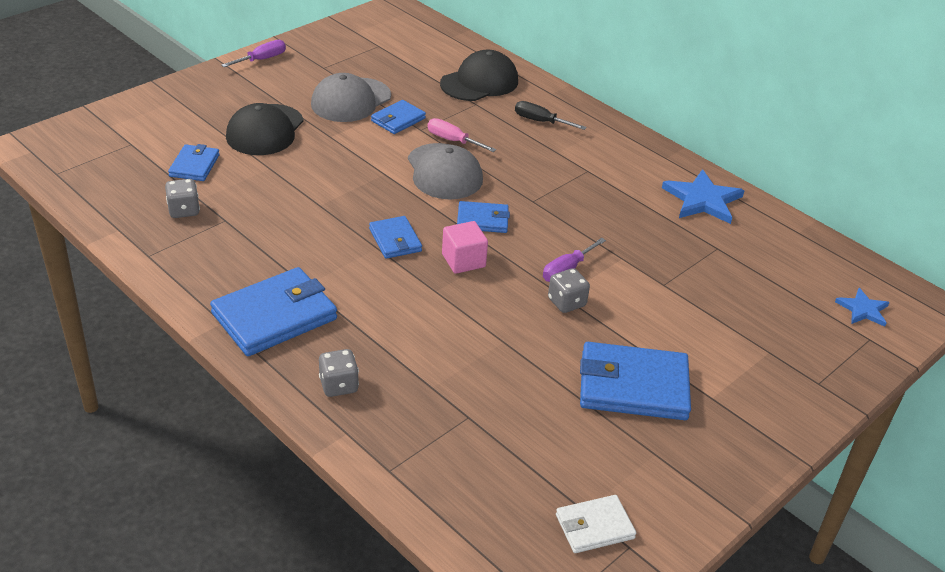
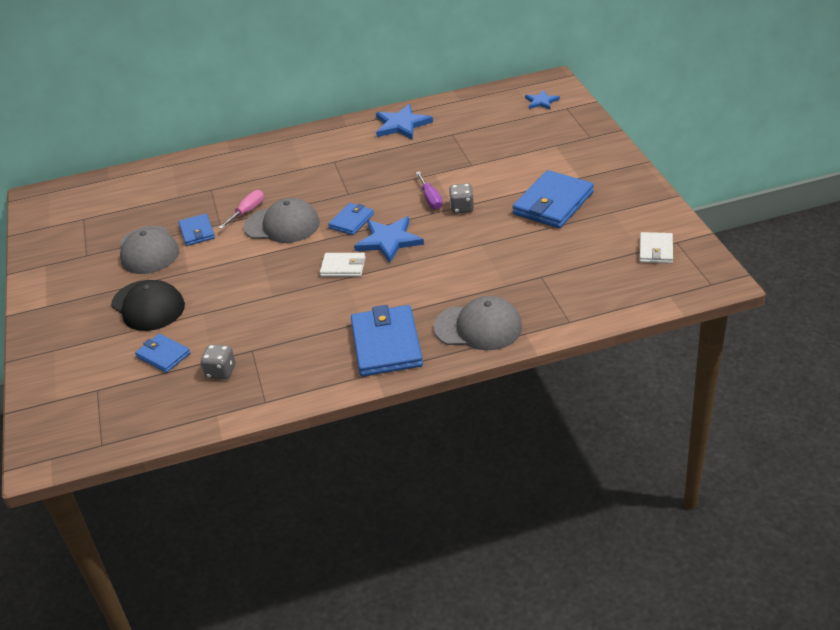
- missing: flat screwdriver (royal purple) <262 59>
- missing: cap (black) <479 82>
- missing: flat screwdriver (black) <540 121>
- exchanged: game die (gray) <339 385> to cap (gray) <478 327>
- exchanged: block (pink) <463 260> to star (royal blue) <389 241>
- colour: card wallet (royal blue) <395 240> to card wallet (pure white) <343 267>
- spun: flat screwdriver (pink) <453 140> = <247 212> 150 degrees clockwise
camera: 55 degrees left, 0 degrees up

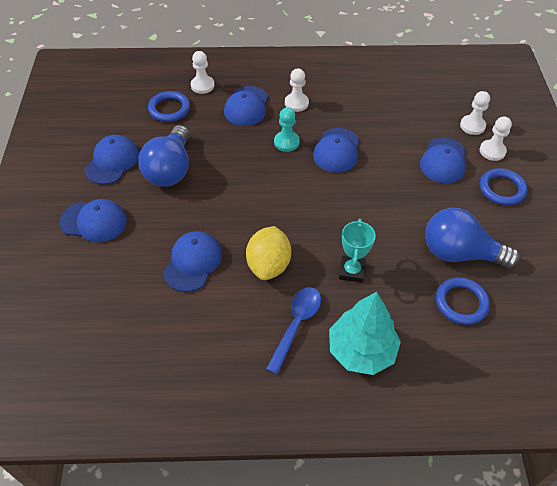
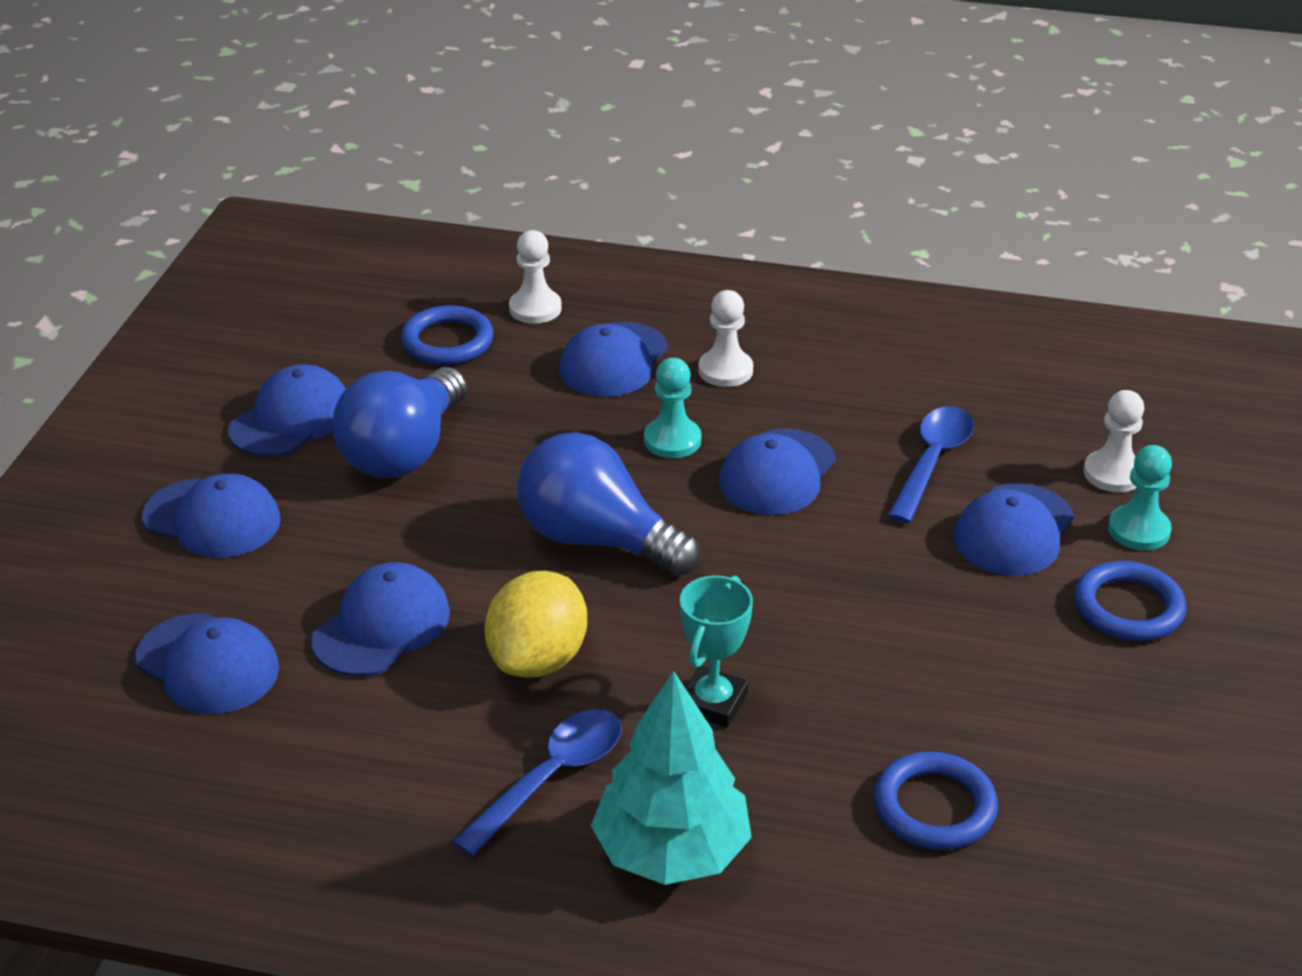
- appeared: cap (royal blue) <208 664>
- appeared: spoon (royal blue) <932 461>
- relocated: lightbulb (royal blue) <459 253> to <597 540>
- colour: chess pawn (pure white) <492 151> to chess pawn (aqua) <1138 530>
camera: 15 degrees right, 15 degrees down

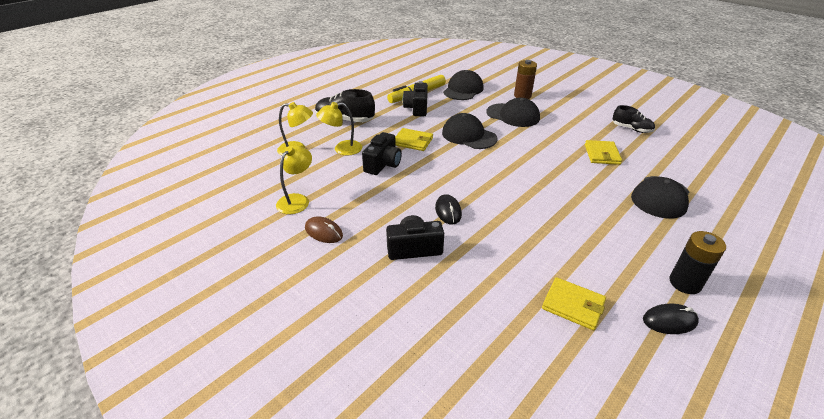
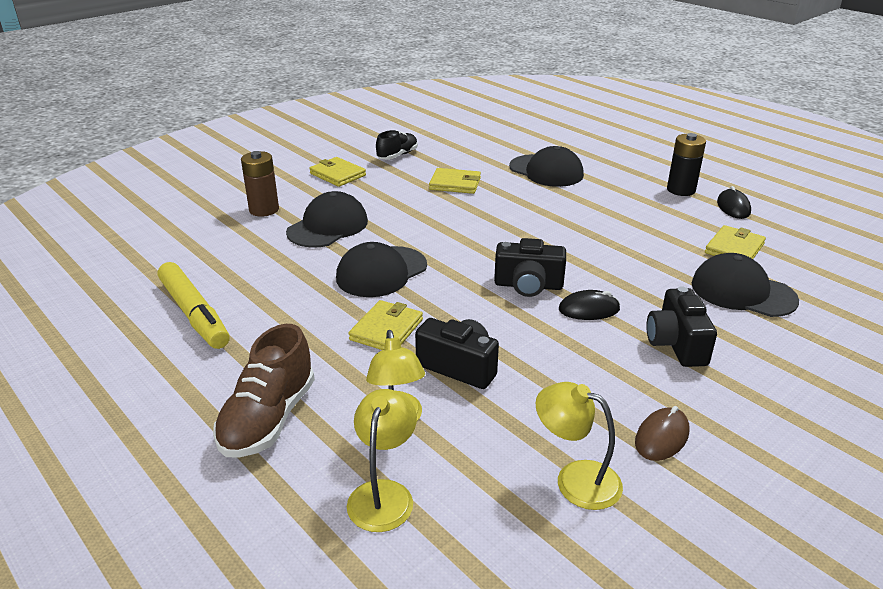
- appeared: card wallet (yellow) <338 174>
- relocated: photo camera (black) <417 108> to <528 285>
- relocated: cap (black) <463 90> to <742 292>
- colour: shoe (black) <345 120> to shoe (dark brown) <268 419>
camera: 85 degrees left, 5 degrees down

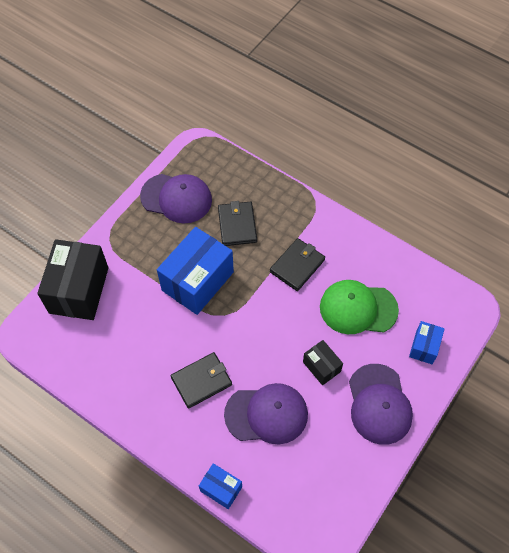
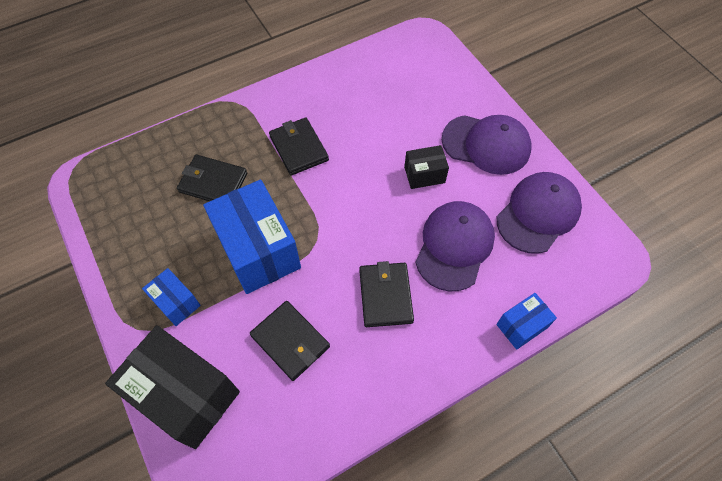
- missing: cap (leaf-green) <358 308>
- appeared: card wallet (black) <290 341>
- relocated: cap (royal purple) <176 198> to <538 213>
- relocated: package (royal blue) <424 347> to <176 302>
camera: 65 degrees left, 0 degrees up

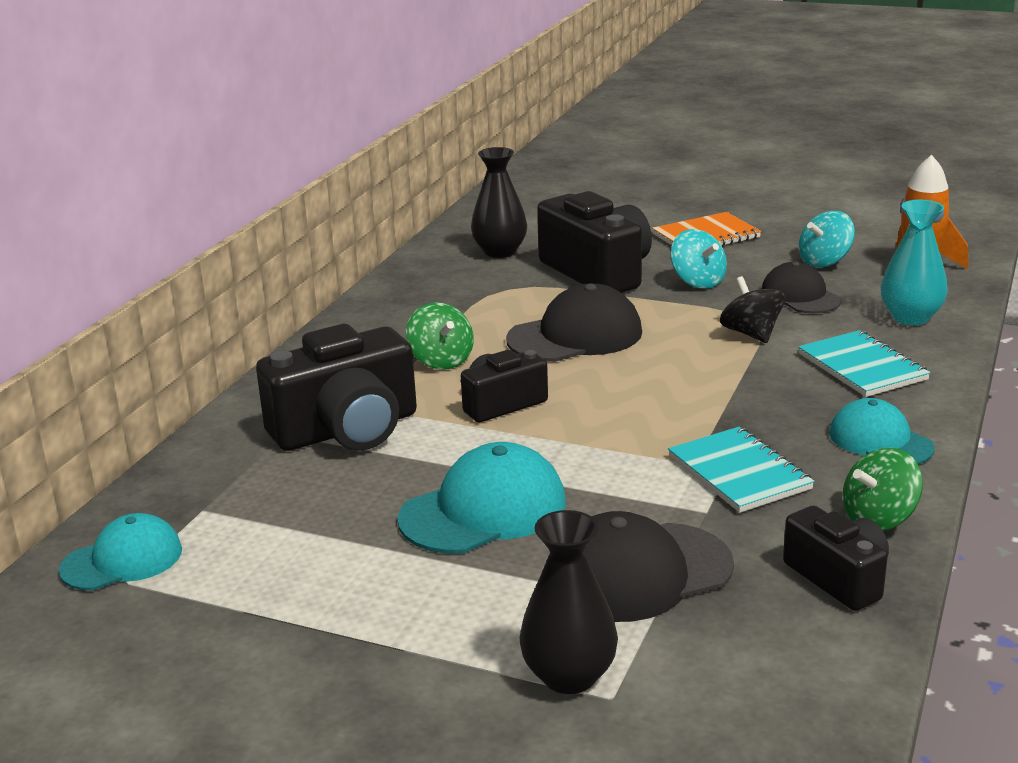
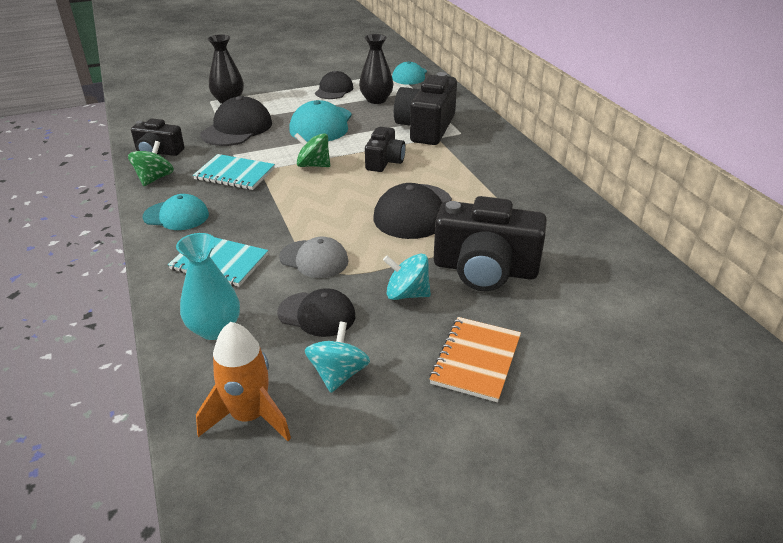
- appeared: cap (black) <334 90>
- relocated: spinning top (leaf-green) <441 360> to <313 165>
- relocated: tall vase (black) <500 251> to <376 100>
- exchanged: spinning top (black) <751 334> to cap (gray) <314 259>
camera: 135 degrees right, 10 degrees up

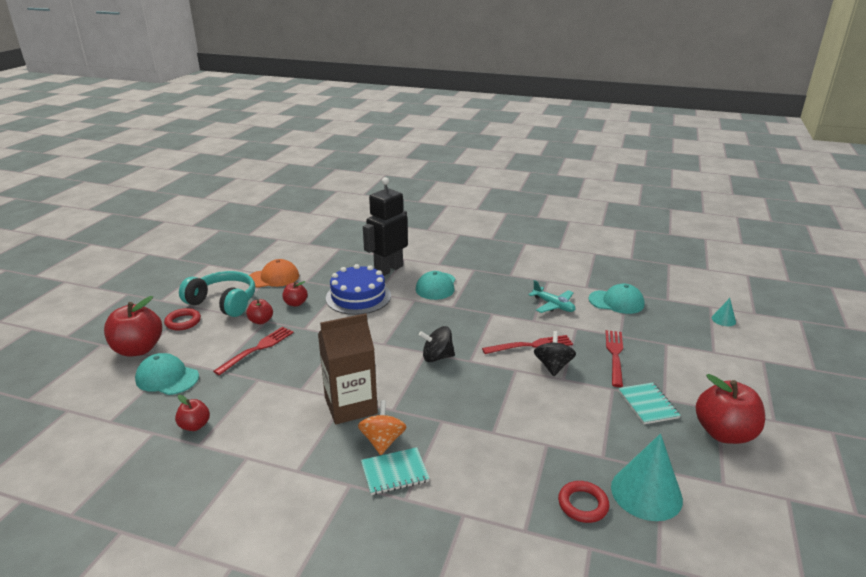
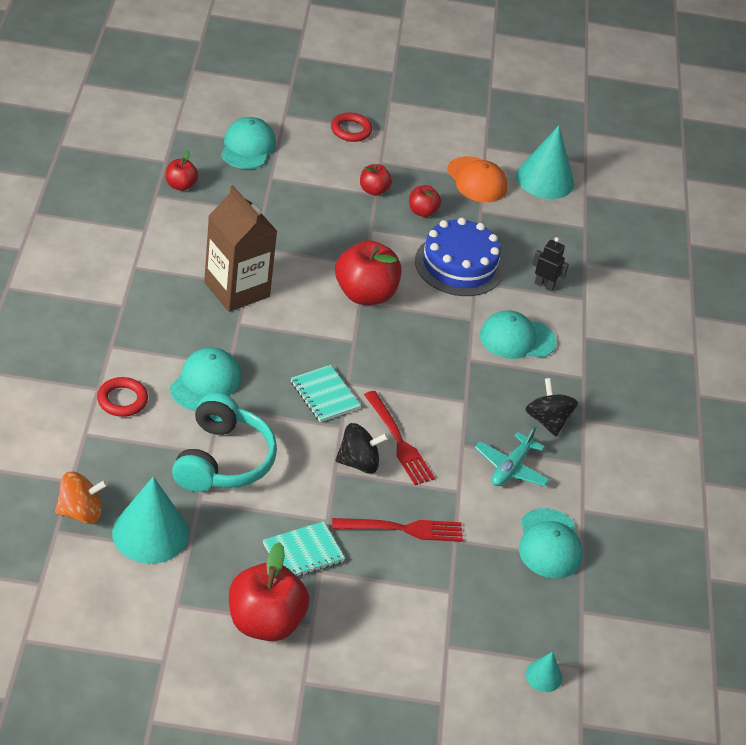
- missing: dinner fork (scarlet) <257 349>
- appeared: cap (aqua) <205 382>
- appeared: cone shape (aqua) <545 179>
- relocated: apple (scarlet) <138 349> to <365 294>
- relocated: over-ear headphones (aqua) <223 302> to <222 460>
- relocated: spinning top (orange) <382 441> to <80 512>
- relocated: exercise book (aqua) <394 473> to <324 395>
- relocated: spinning top (black) <437 357> to <547 421>
- relocated: torus (scarlet) <583 504> to <122 400>
- size: robot (black) <388 269> = <544 285> x0.44
camera: 70 degrees right, 15 degrees up

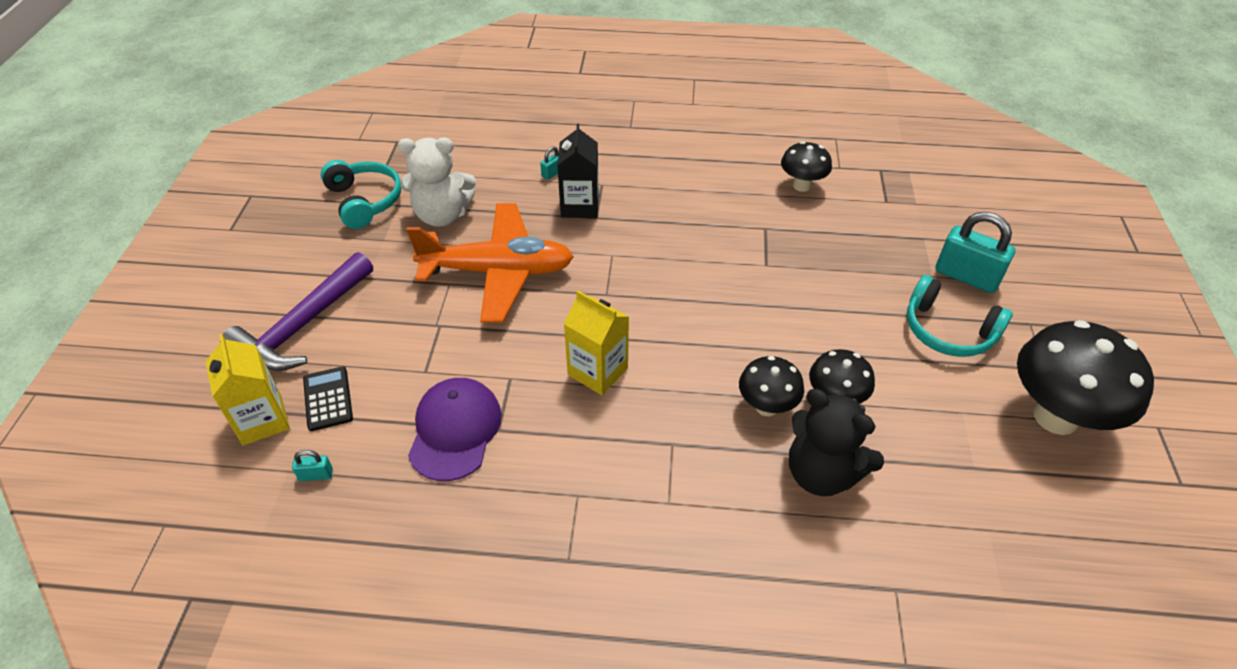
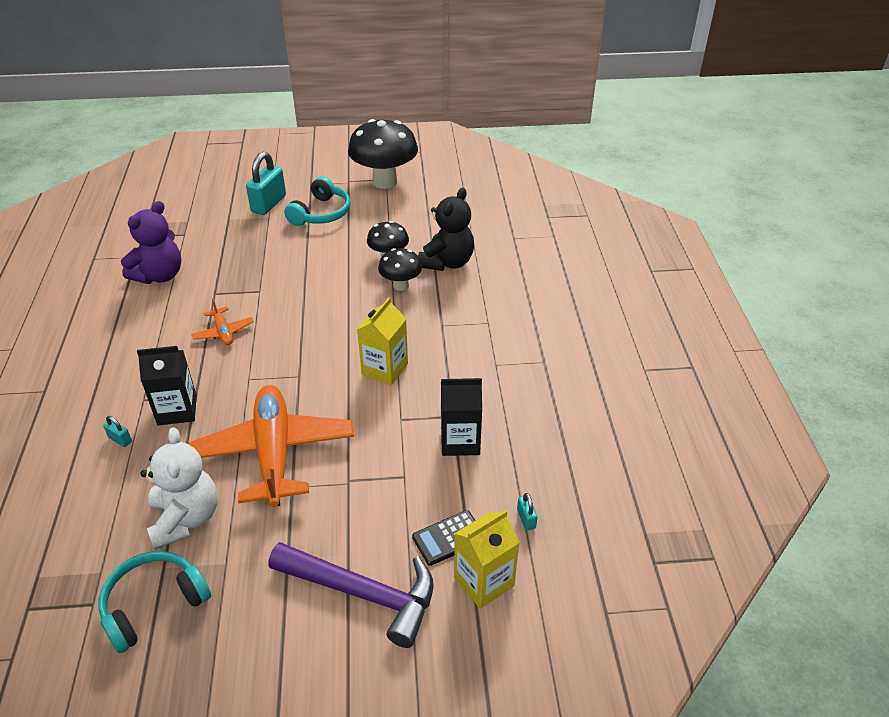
- appeared: plane (orange) <223 332>
- exchanged: cap (royal purple) <455 430> to juice carton (black) <460 441>
- exchanged: toadstool (black) <801 186> to teddy (royal purple) <159 275>
camera: 100 degrees left, 5 degrees down

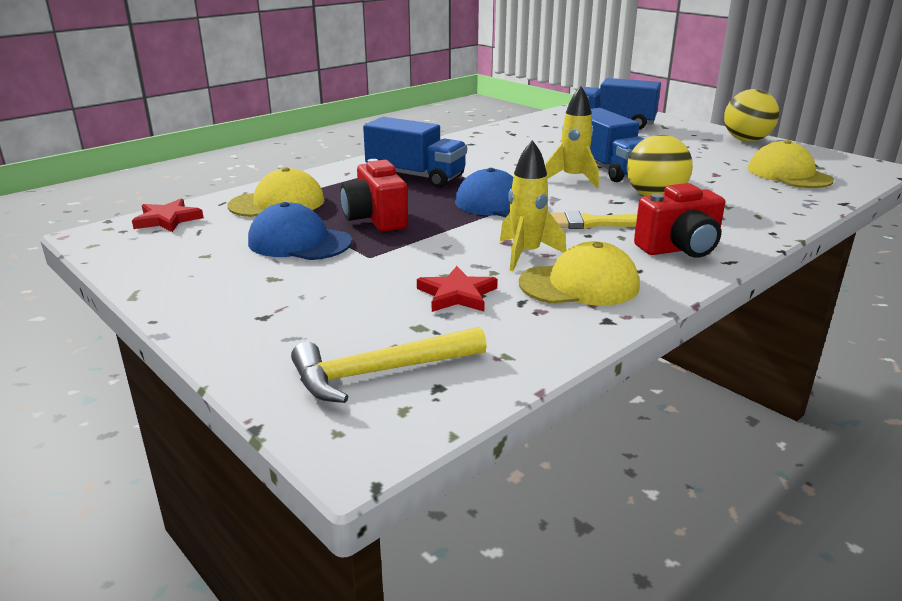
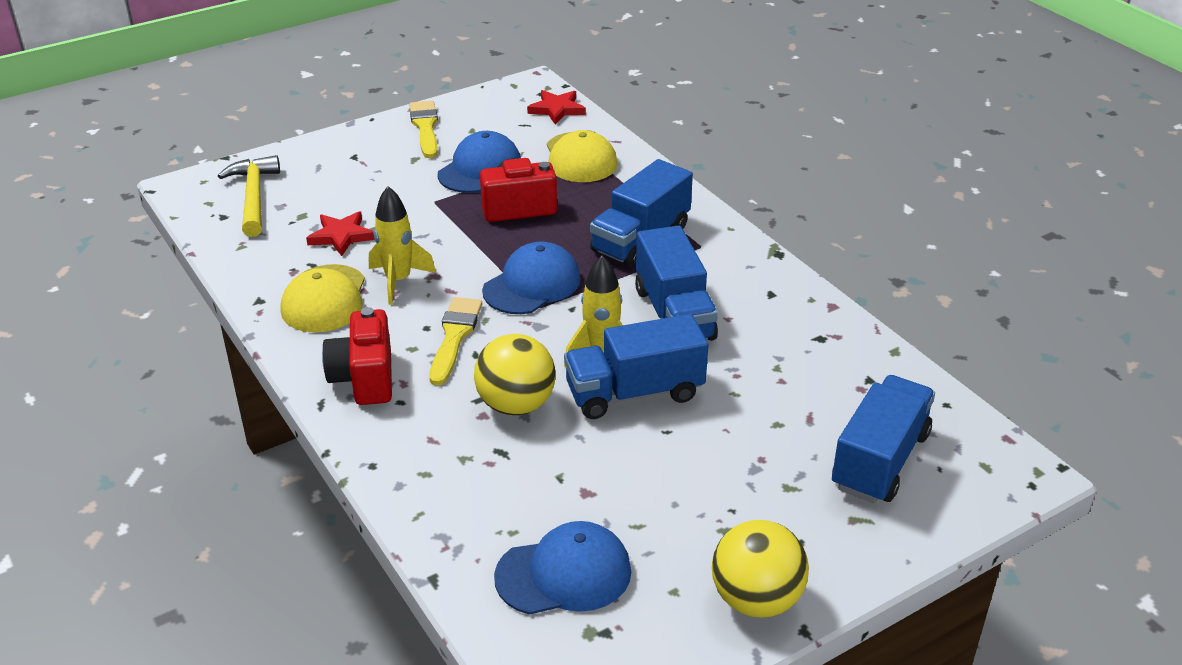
- appeared: paintbrush (yellow) <425 127>
- appeared: toy truck (royal blue) <674 314>
- colour: cap (yellow) <788 174> to cap (royal blue) <564 574>
camera: 100 degrees right, 10 degrees up

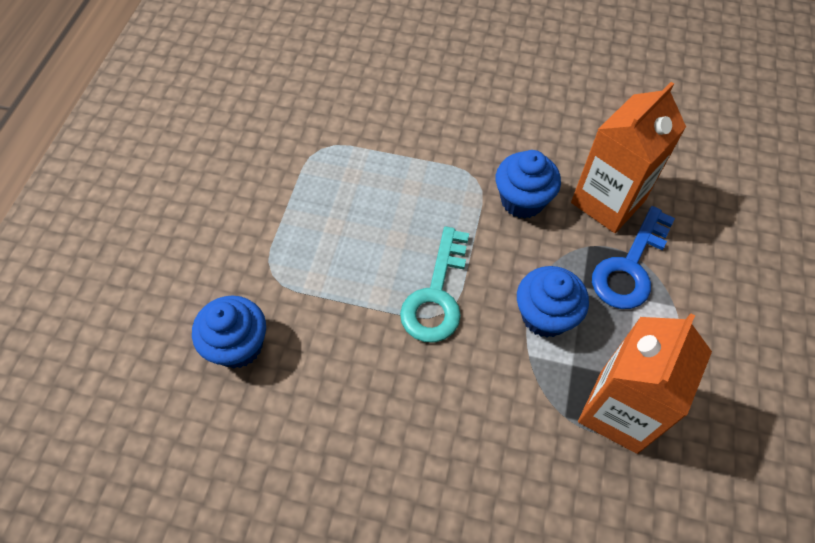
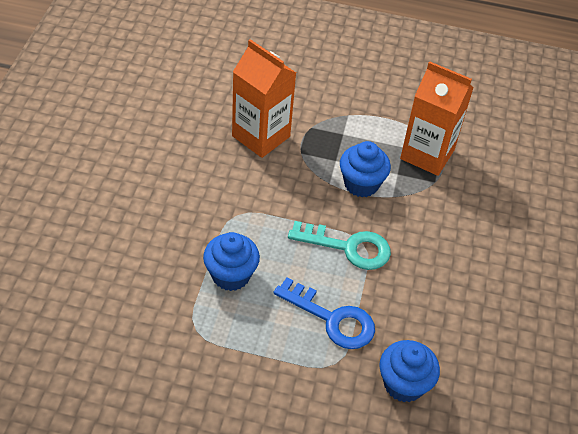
- relocated: muffin (royal blue) <522 200> to <231 275>
- relocated: door key (royal blue) <630 266> to <332 319>
camera: 95 degrees left, 10 degrees down

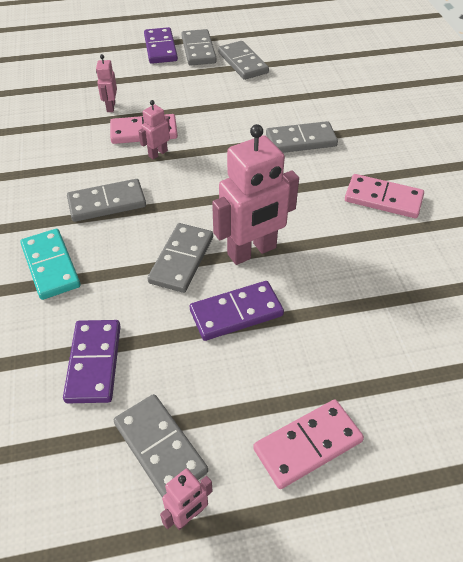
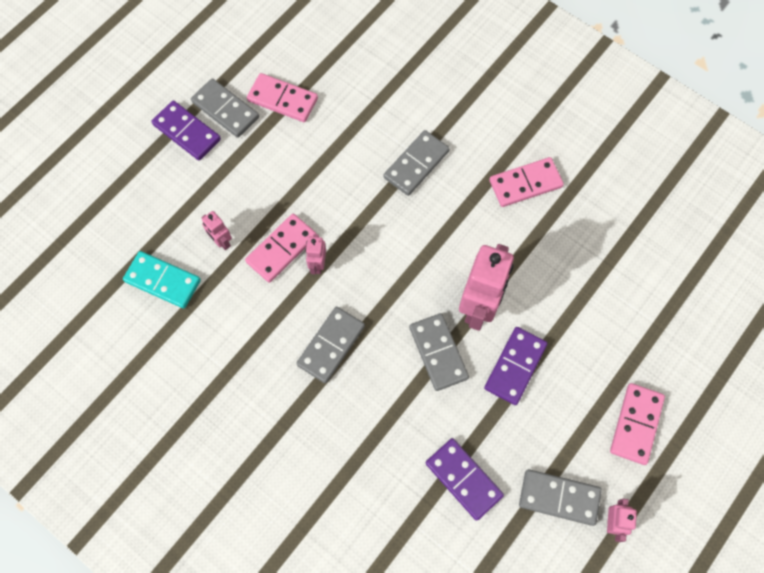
- relocated: domino tile (aqua) <51 266> to <163 281>
- colour: domino tile (gray) <242 63> to domino tile (pink) <282 100>
camera: 40 degrees left, 20 degrees up

